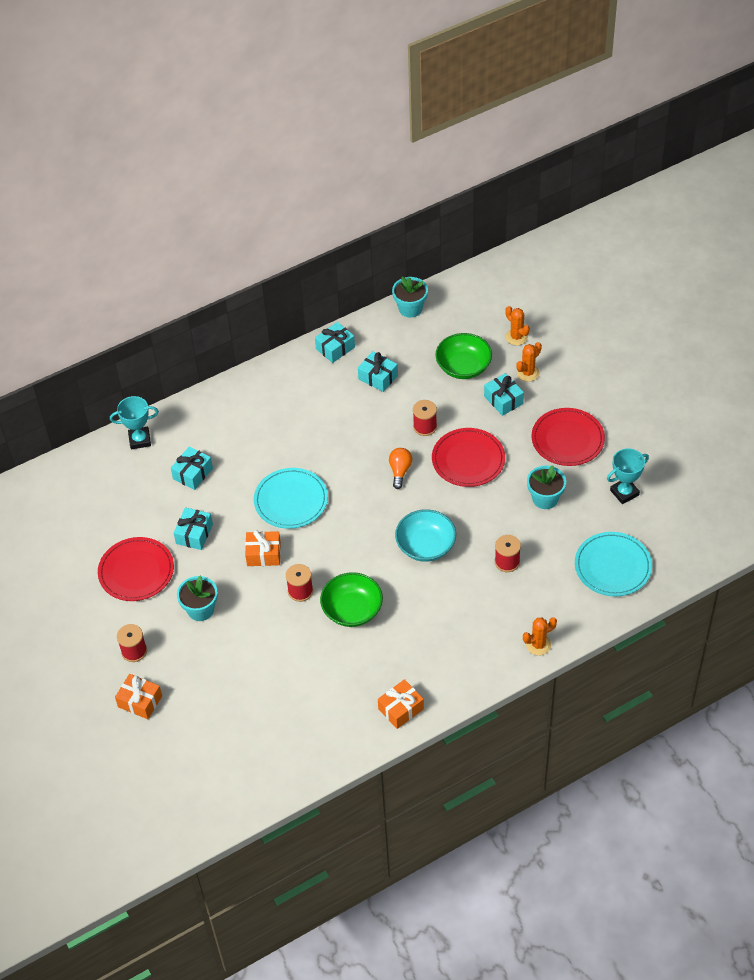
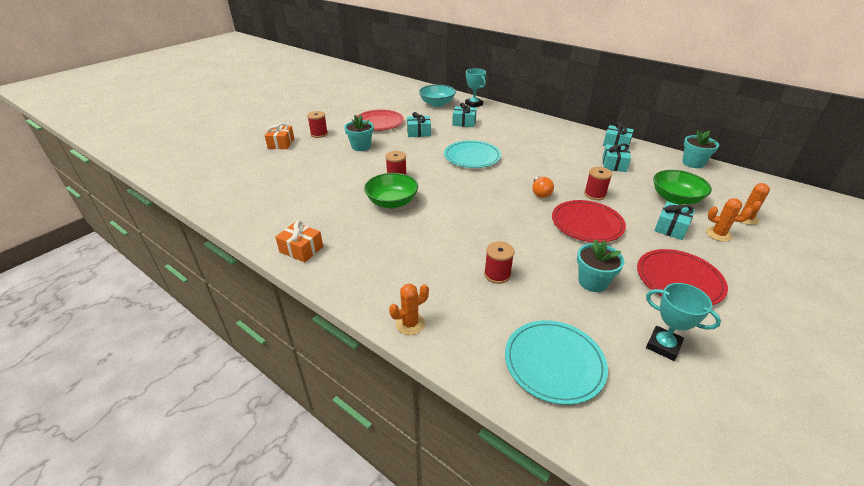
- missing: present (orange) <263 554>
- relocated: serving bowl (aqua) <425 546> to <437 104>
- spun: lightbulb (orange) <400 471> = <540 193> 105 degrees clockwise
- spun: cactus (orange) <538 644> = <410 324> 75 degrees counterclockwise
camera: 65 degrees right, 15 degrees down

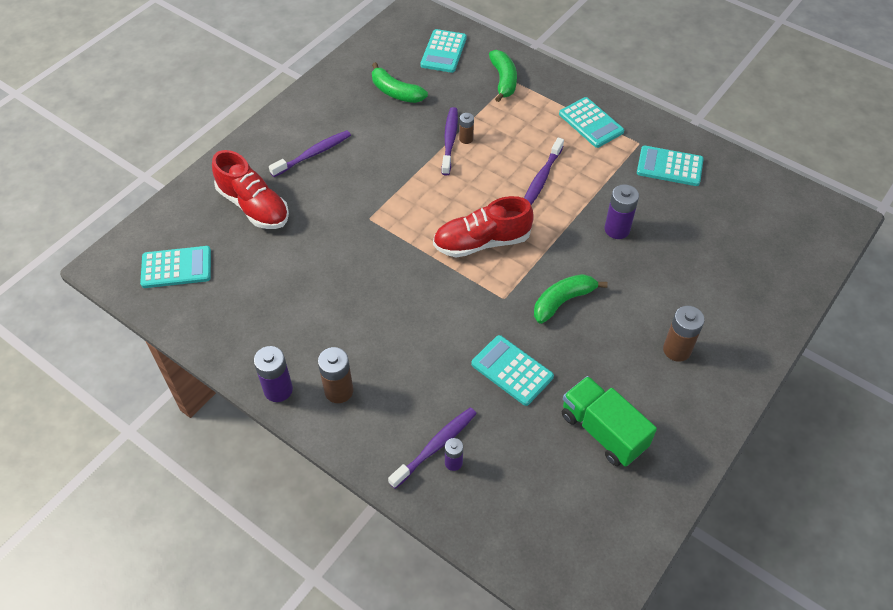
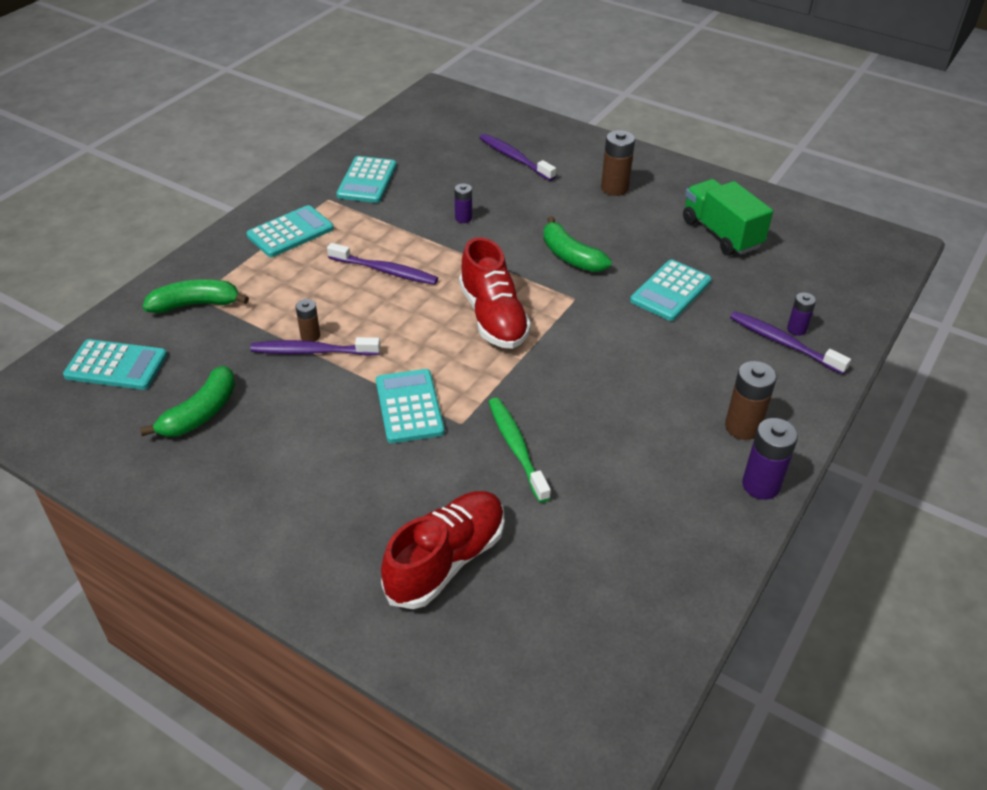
- appeared: dental brush (leaf-green) <516 448>
- relocated: pocket calculator (aqua) <176 267> to <409 406>
- relocated: dental brush (royal purple) <313 154> to <514 158>
- spun: toy truck (leaf-green) <603 431> = <721 233> 105 degrees clockwise
- size: AA battery (royal purple) <617 229> = <463 218> x0.59
camera: 95 degrees left, 10 degrees down

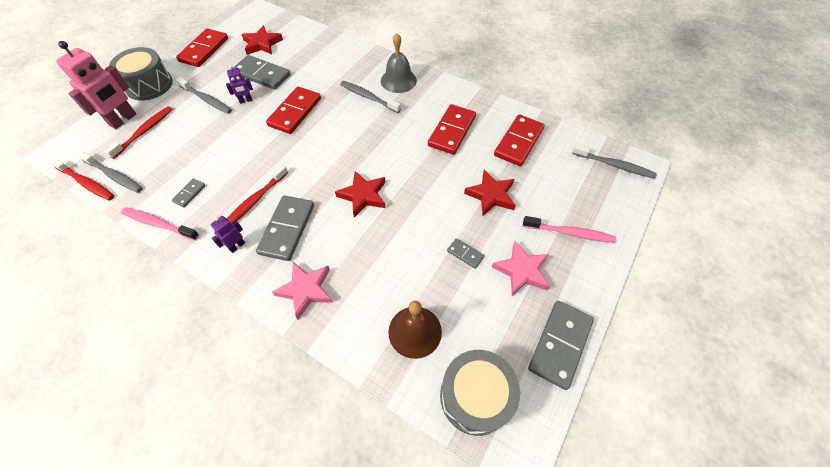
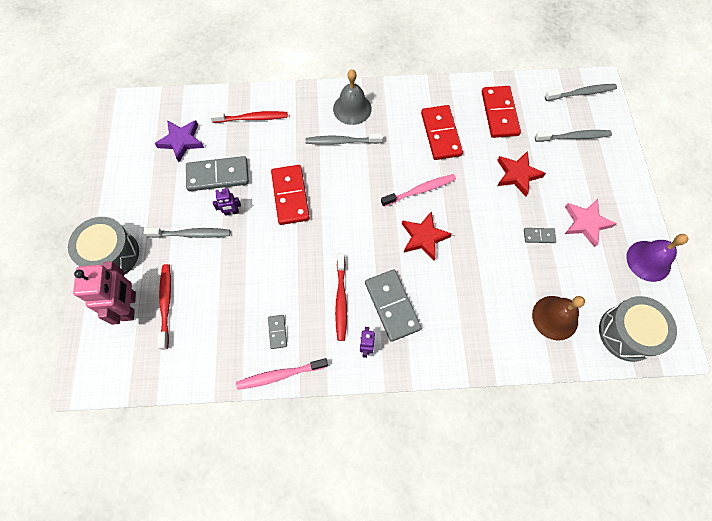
- missing: domino tile (scarlet) <204 50>
- missing: star (pink) <306 290>
- relocated: dental brush (scarlet) <86 183> to <252 118>
- relocated: dental brush (gray) <114 176> to <574 137>
- relocated: dental brush (pink) <569 233> to <420 190>
- exchanged: domino tile (gray) <559 344> to bell (royal purple) <648 261>
- colour: star (scarlet) <262 44> to star (royal purple) <181 141>
- spun: robot (royal purple) <246 101> = <231 212> 45 degrees clockwise
camera: 35 degrees left, 10 degrees up

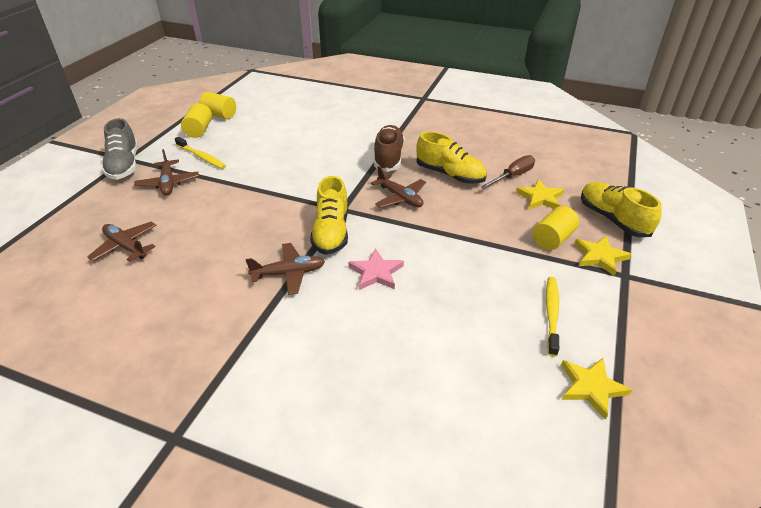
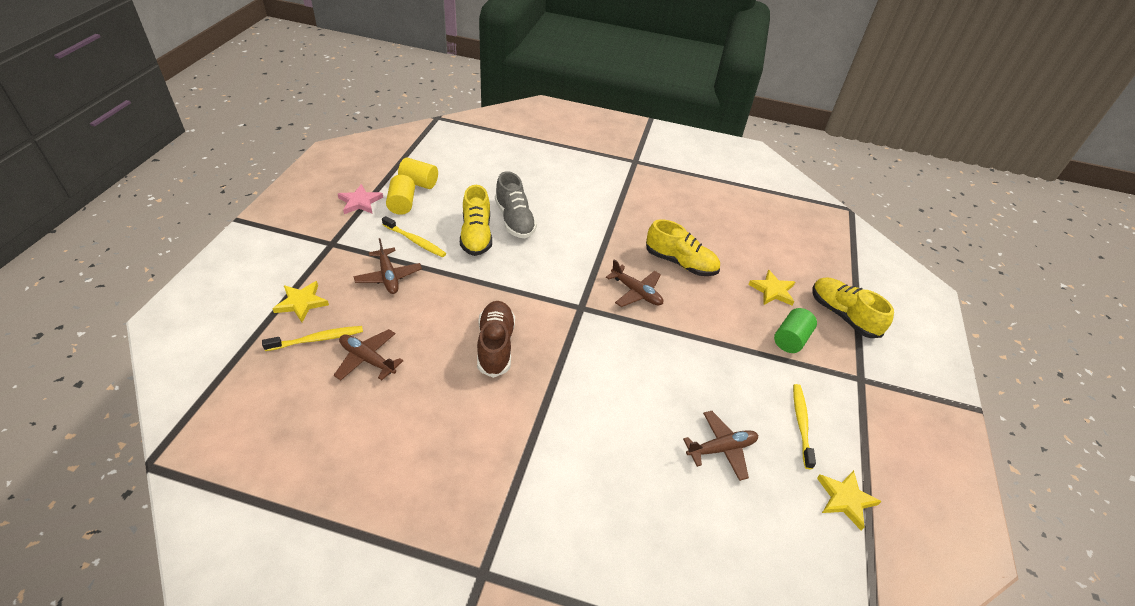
- missing: flat screwdriver (dark brown) <513 176>
- appeared: dental brush (yellow) <317 339>
- relocated: shoe (gray) <124 165> to <514 220>
- relocated: plane (dark brown) <289 273> to <721 449>
- relocated: shoe (yellow) <331 232> to <476 235>
- relocated: star (pink) <376 273> to <360 202>
- relocated: shoe (dark brown) <388 158> to <495 346>
- relocated: star (yellow) <600 257> to <301 303>
- colour: cylinder (yellow) <552 239> to cylinder (leaf-green) <790 339>
camera: 10 degrees left, 5 degrees up

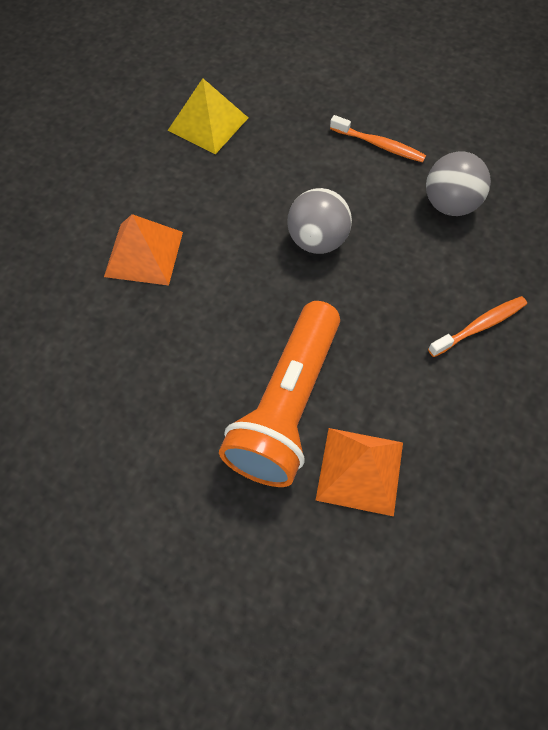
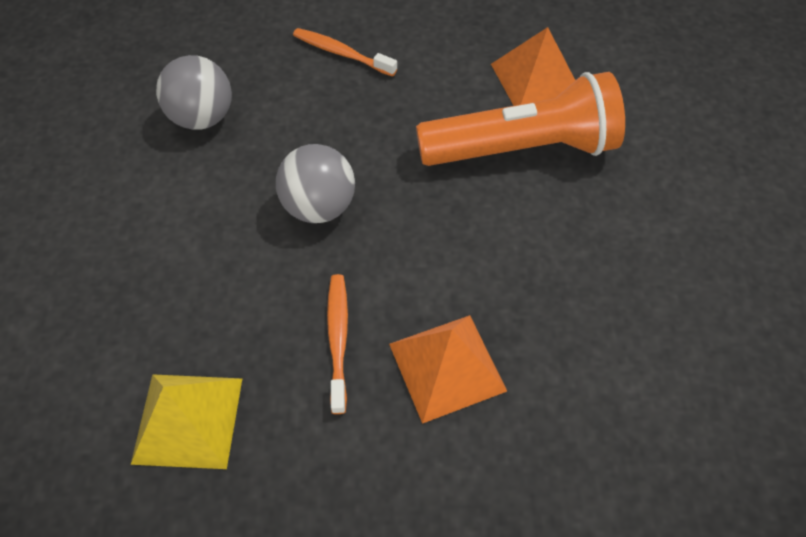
- relocated: dental brush (orange) <379 145> to <338 339>
camera: 120 degrees left, 5 degrees down

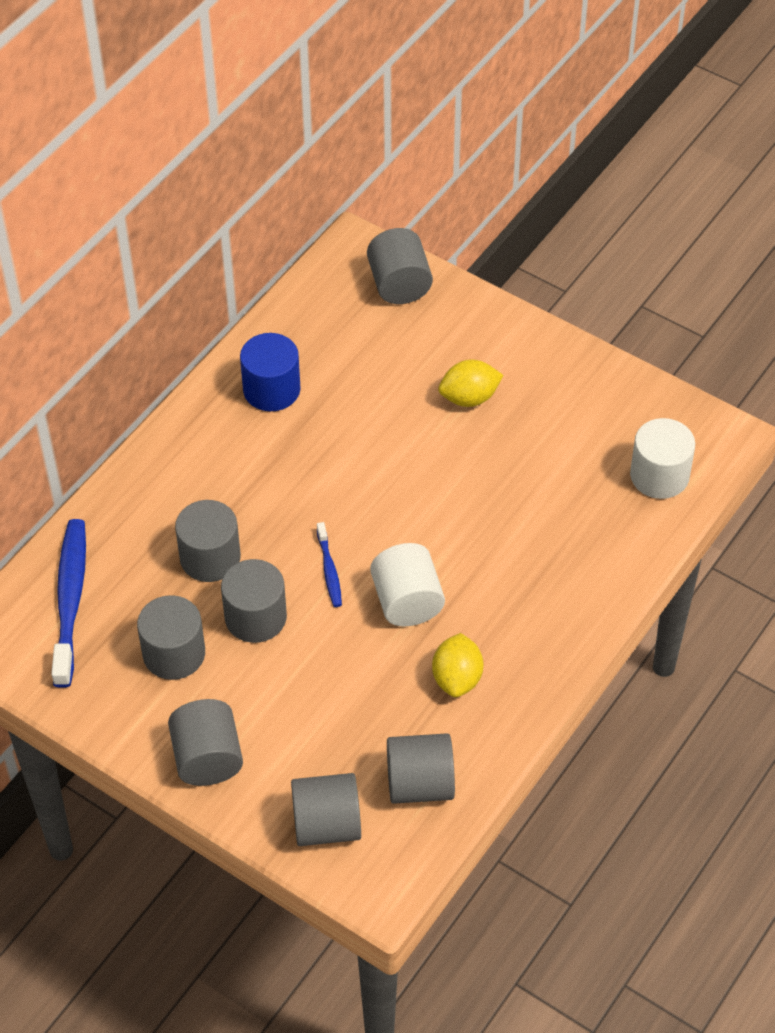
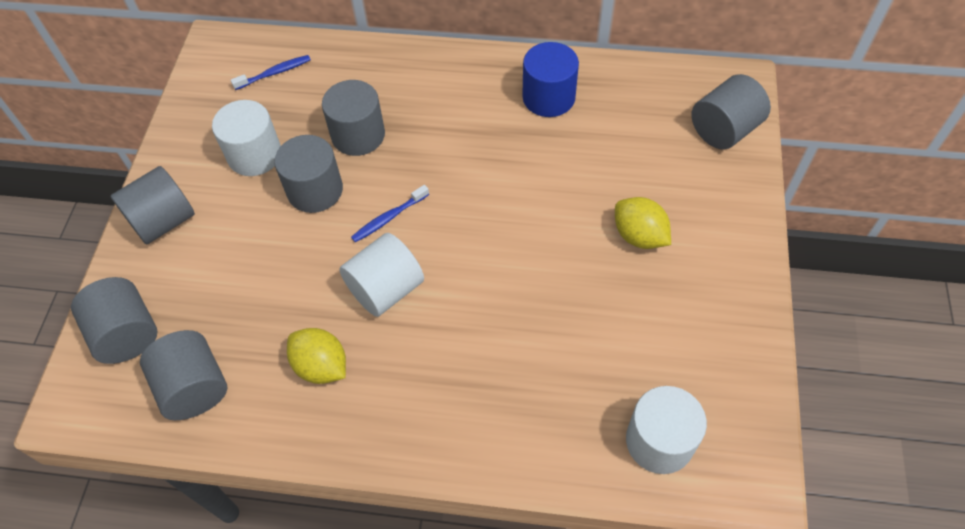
- colour: cylinder (gray) <174 653> to cylinder (pure white) <254 155>
- spun: lemon (yellow) <457 678> = <321 366> 60 degrees clockwise
- size: dental brush (royal blue) <70 600> = <274 73> x0.50
camera: 65 degrees right, 5 degrees up

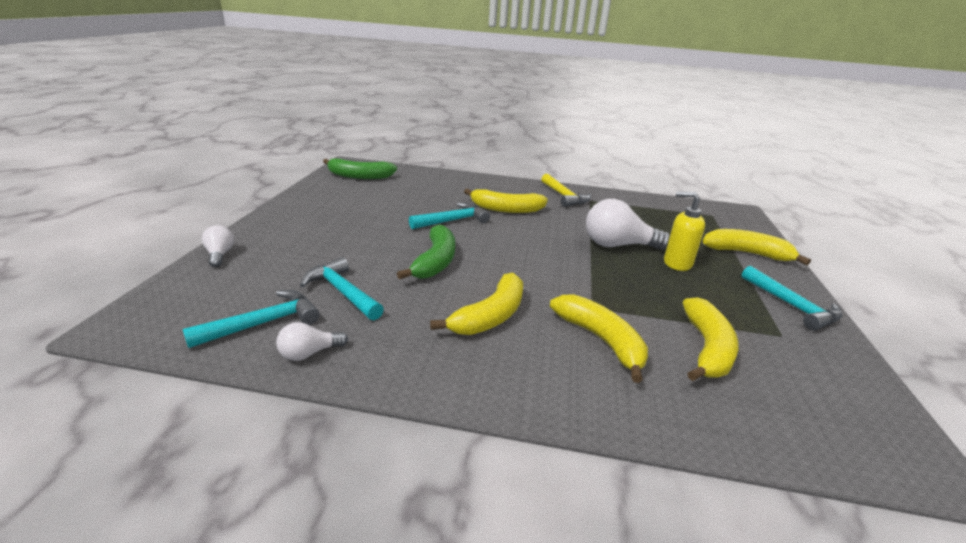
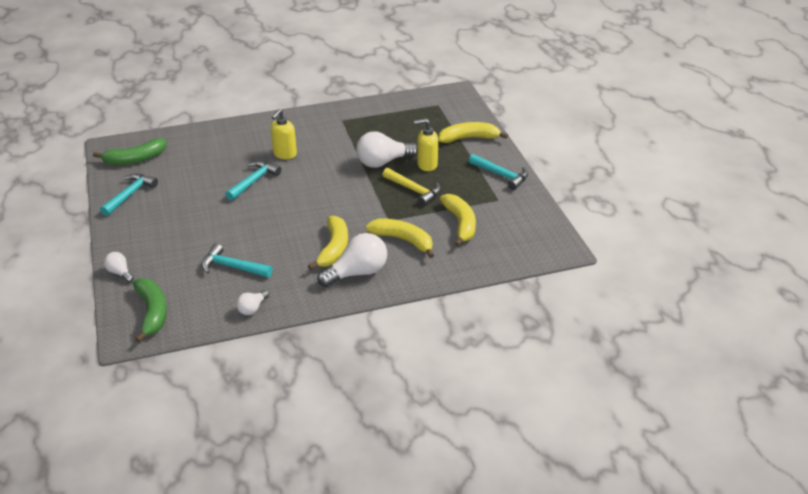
- appeared: lightbulb (pure white) <357 273>
- relocated: hammer (aqua) <263 323> to <130 195>
- relocated: banana (leaf-green) <435 261> to <152 312>
- relocated: hammer (yellow) <564 196> to <414 190>
- exchanged: banana (yellow) <506 209> to pump bottle (yellow) <284 154>
camera: 25 degrees left, 10 degrees up

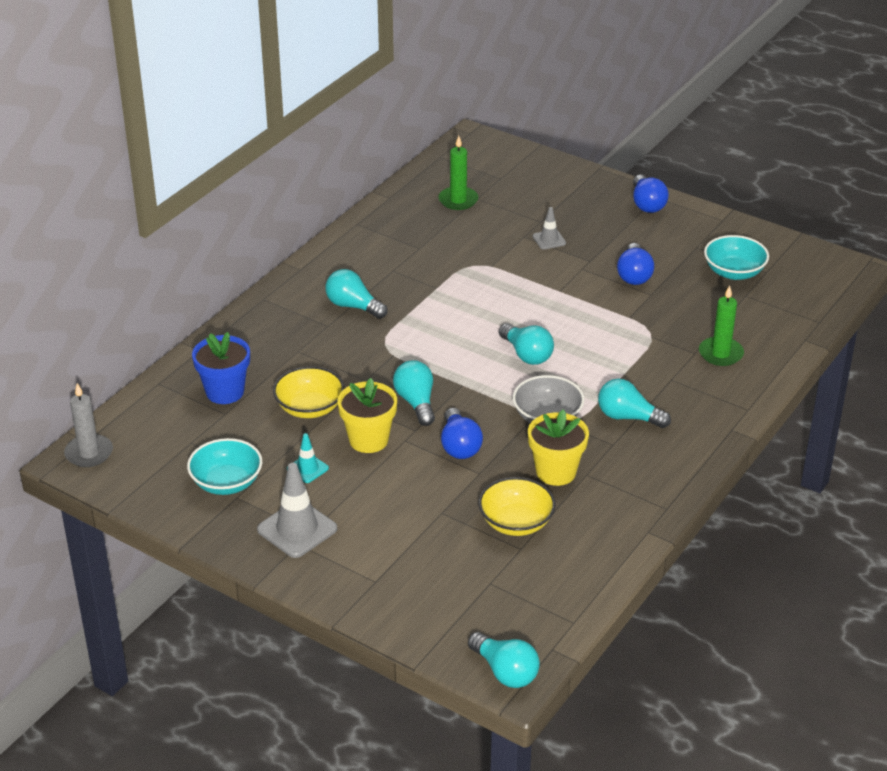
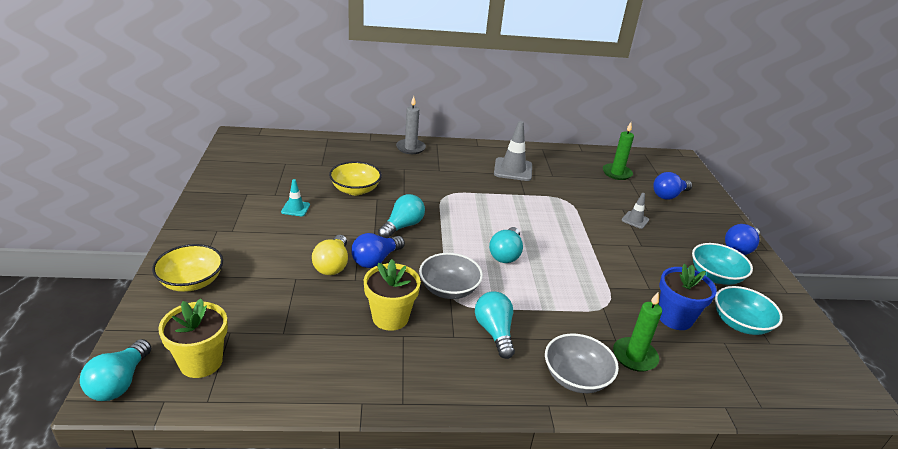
- missing: lightbulb (aqua) <353 306>
- appeared: lightbulb (yellow) <332 265>
- appeared: serving bowl (gray) <576 377>
- relocated: wax candle (gray) <89 453> to <410 148>
- relocated: serving bowl (aqua) <226 482> to <715 276>
- relocated: plant pot (royal blue) <225 392> to <675 318>
- relocated: traffic cone (gray) <297 529> to <513 169>
- relocated: plant pot (yellow) <368 440> to <201 362>
- relocated: serving bowl (yellow) <516 522> to <191 282>
- relocated: lightbulb (royal blue) <634 275> to <669 195>
camera: 50 degrees right, 5 degrees down

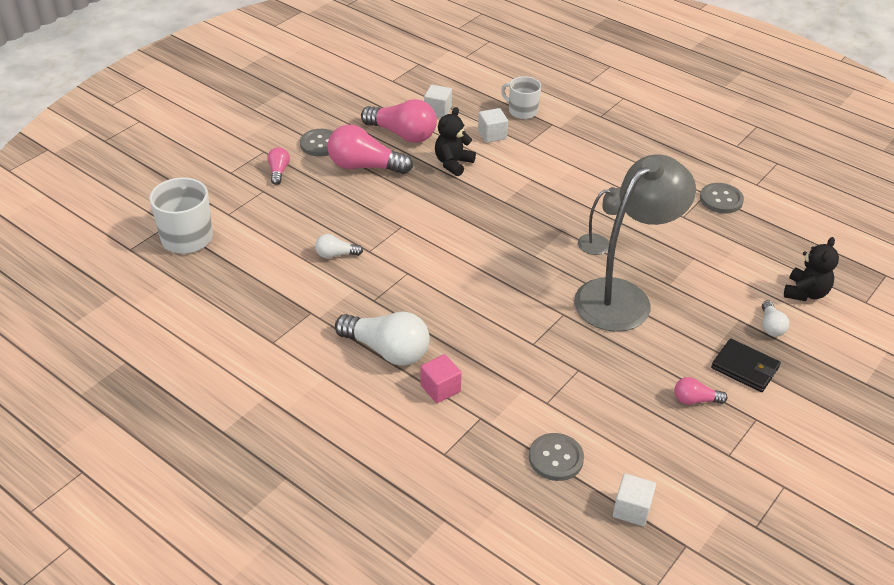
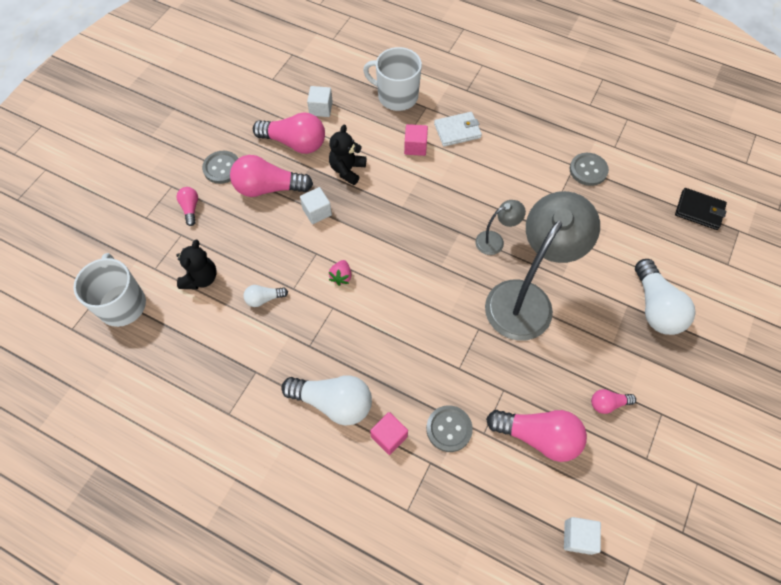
- appeared: strawberry (pink) <341 276>
- appeared: block (pink) <415 147>
- appeared: card wallet (pure white) <457 131>
- appeared: lightbulb (pink) <538 436>
- relocated: block (pure white) <492 135> to <317 212>
- relocated: button (gray) <556 458> to <449 429>
- relocated: card wallet (black) <745 368> to <699 210>
- relocated: teddy (black) <805 293> to <201 278>
- size: mug (pure white) <522 111> = <396 96> x1.53
- size: lightbulb (pure white) <771 326> = <655 307> x2.00
camera: 10 degrees left, 20 degrees up

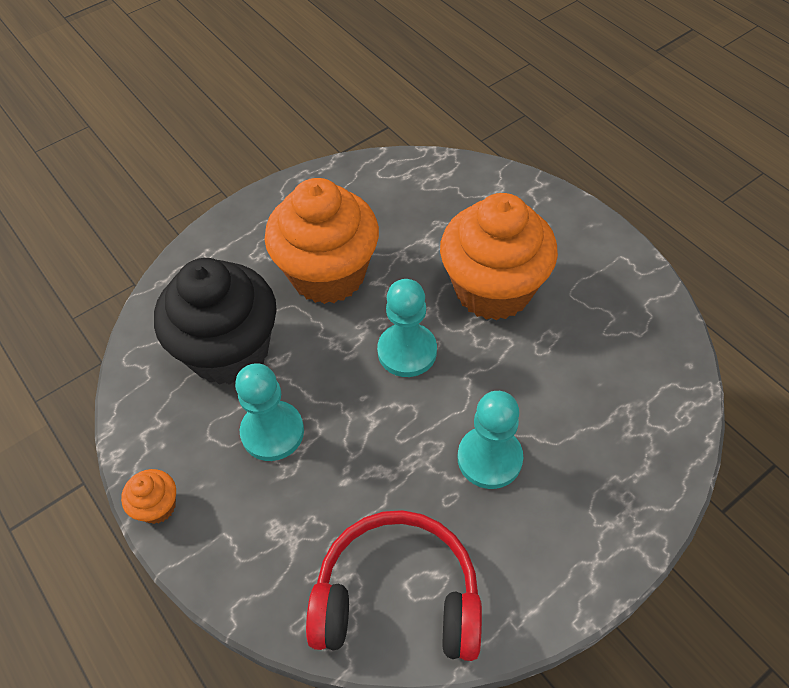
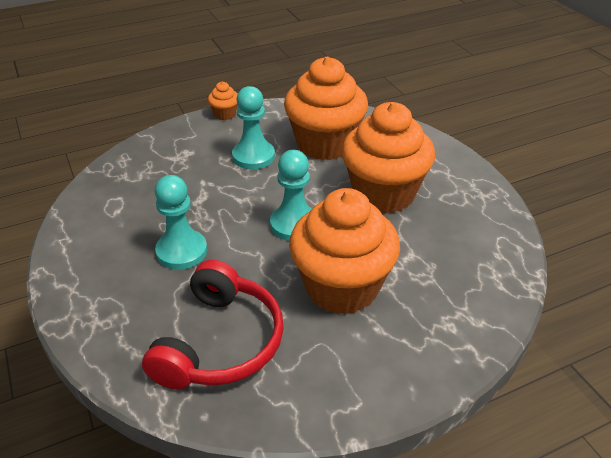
- relocated: over-ear headphones (scarlet) <397 597> to <220 342>
- colour: muffin (black) <229 351> to muffin (orange) <325 144>
camera: 100 degrees right, 15 degrees down

